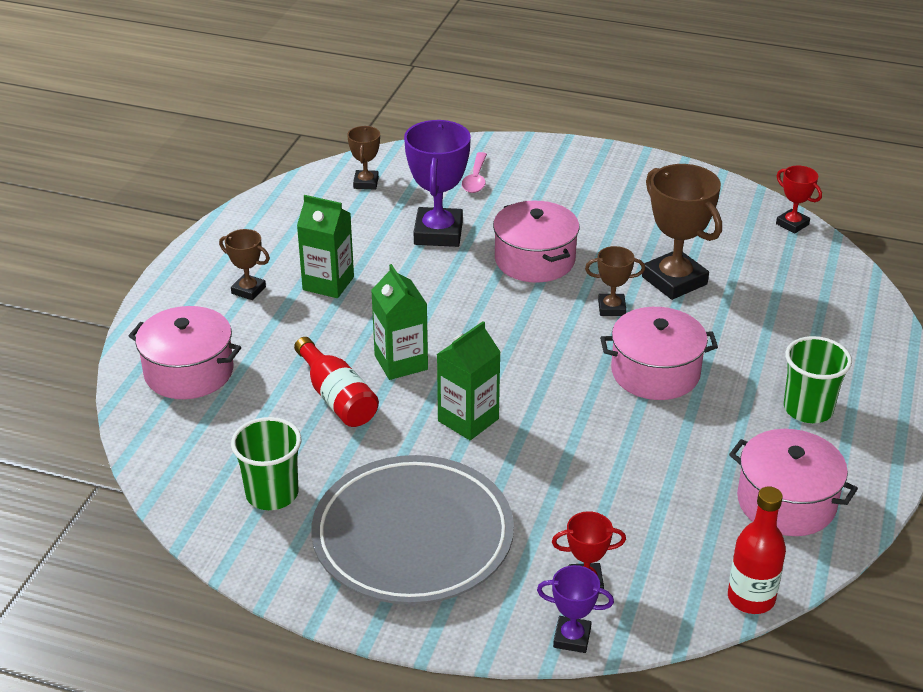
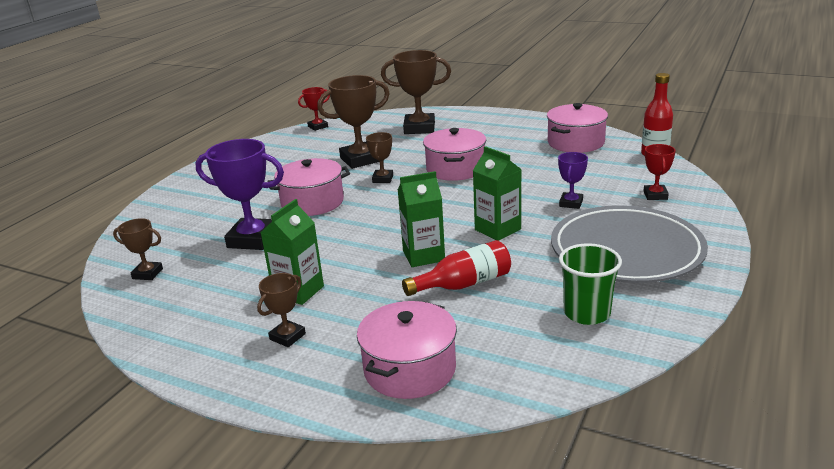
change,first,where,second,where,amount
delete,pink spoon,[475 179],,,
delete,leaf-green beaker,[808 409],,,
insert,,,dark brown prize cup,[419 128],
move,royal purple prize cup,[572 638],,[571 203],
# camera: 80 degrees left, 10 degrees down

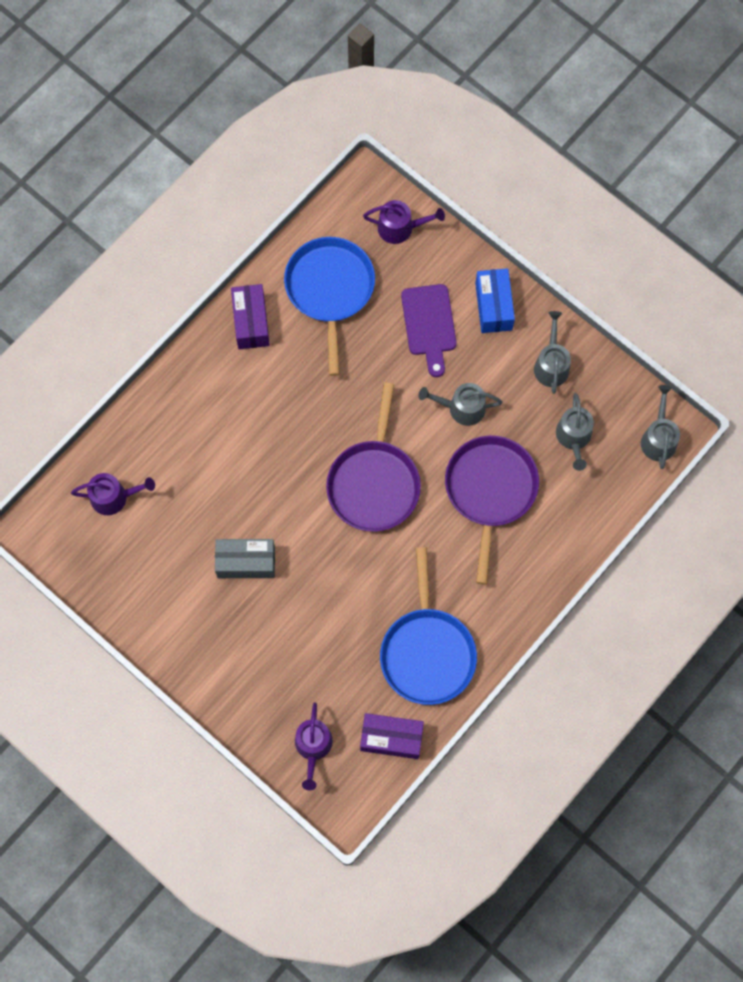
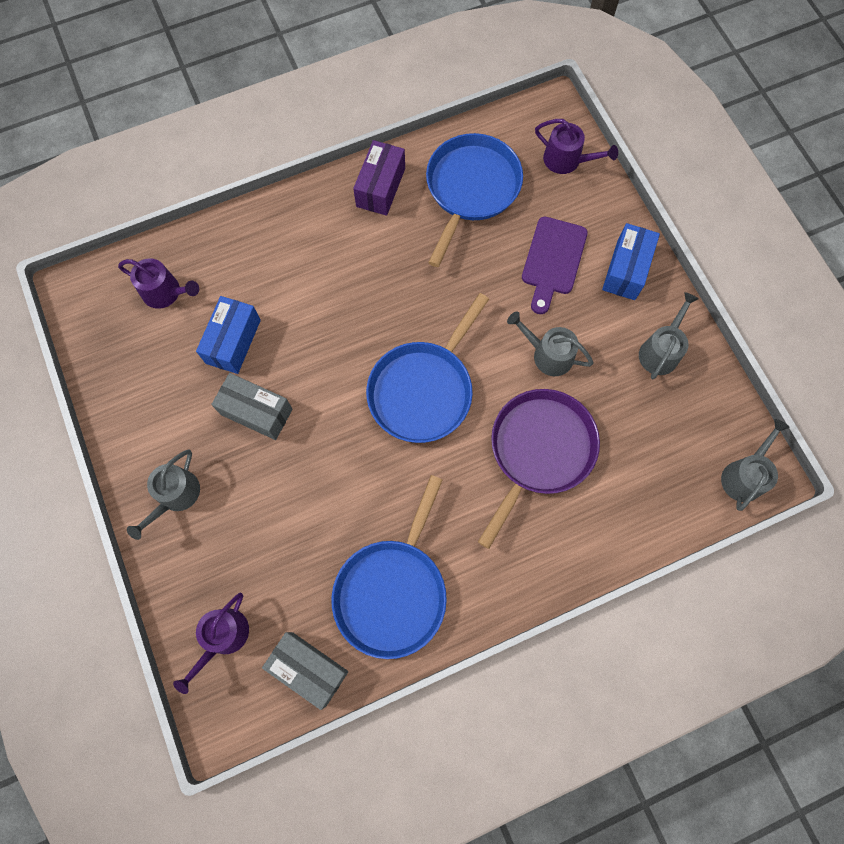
change,first,where,second,where,amount
insert,,,cobalt parcel,[233 341],
move,grey sprinkling can,[573 437],,[175 496],
recolor,royal purple skillet,[374 483],cobalt skillet,[423 390],
recolor,royal purple parcel,[391 738],grey parcel,[309 669],
# camera: 25 degrees right, 0 degrees up

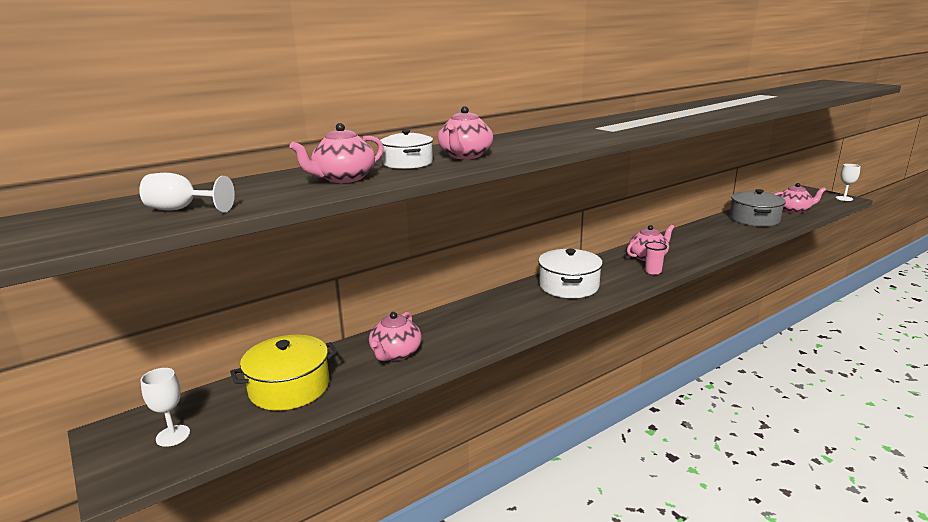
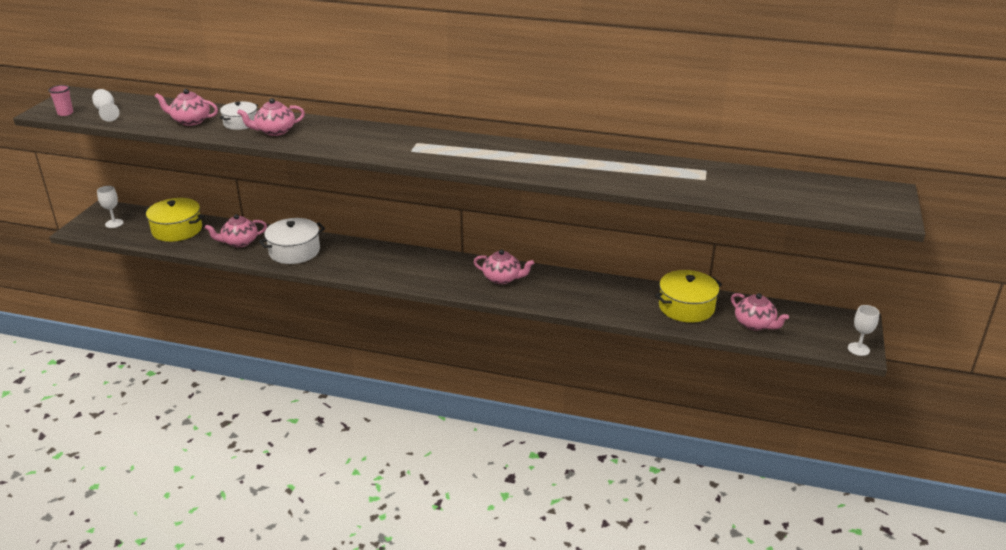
change,first,where,second,where,amount
move,white cooking pot,[569 286],,[294 251],
move,pink beaker,[653 271],,[65 113],
recolor,grey cooking pot,[754 219],golden cooking pot,[686 307],
# camera: 50 degrees right, 10 degrees up

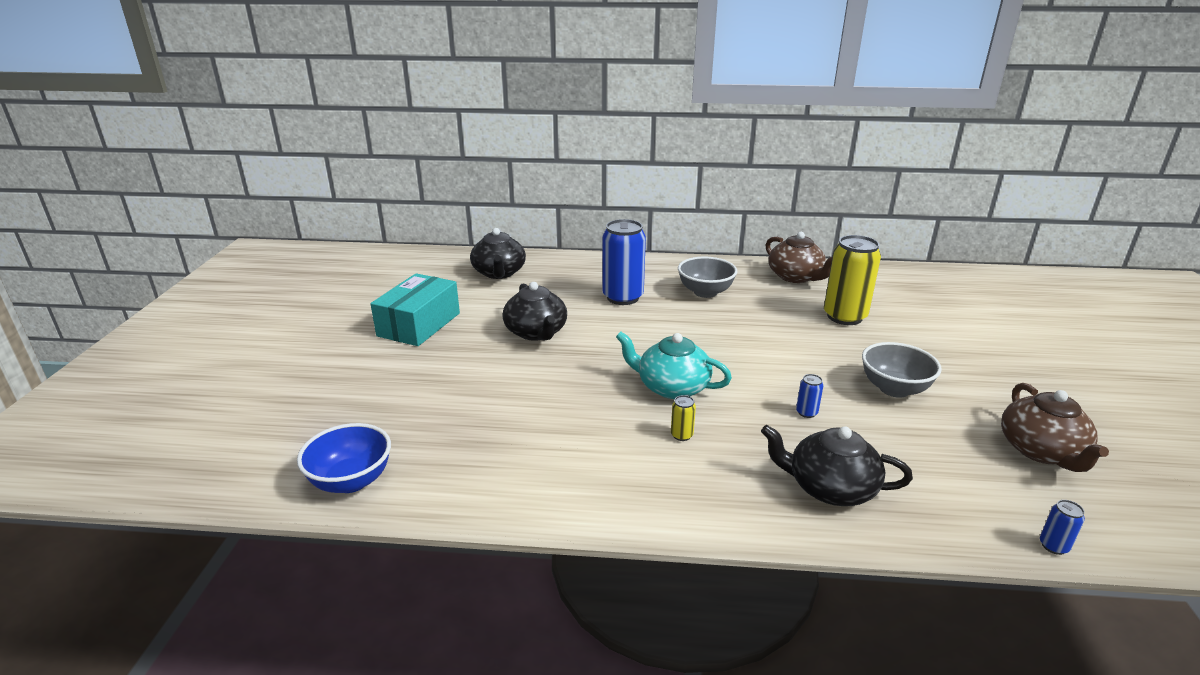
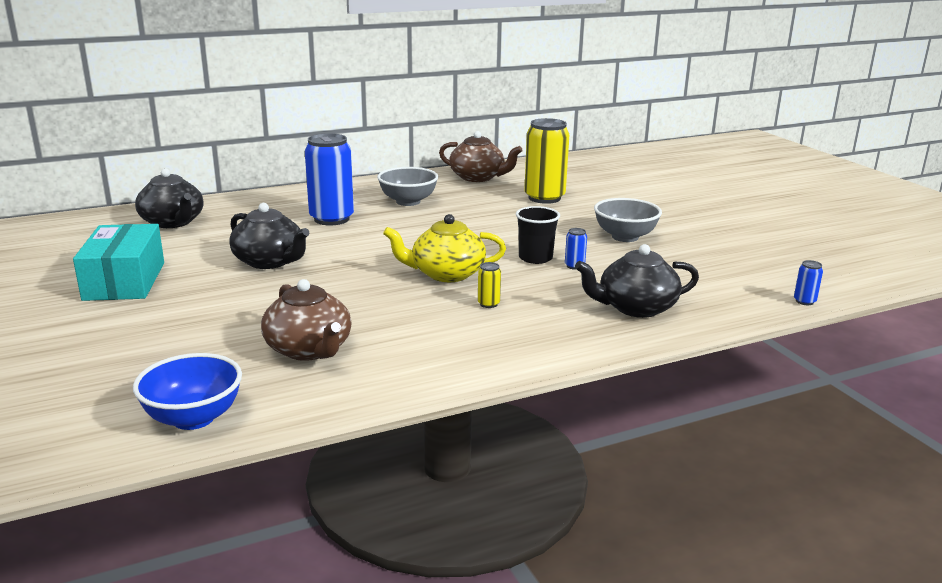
change,first,where,second,where,amount
insert,,,ebony beaker,[535 258],
move,dark brown tea pot,[1041 451],,[309 349],
recolor,turquoise tea pot,[672 387],golden tea pot,[446 274],
# camera: 30 degrees left, 5 degrees down

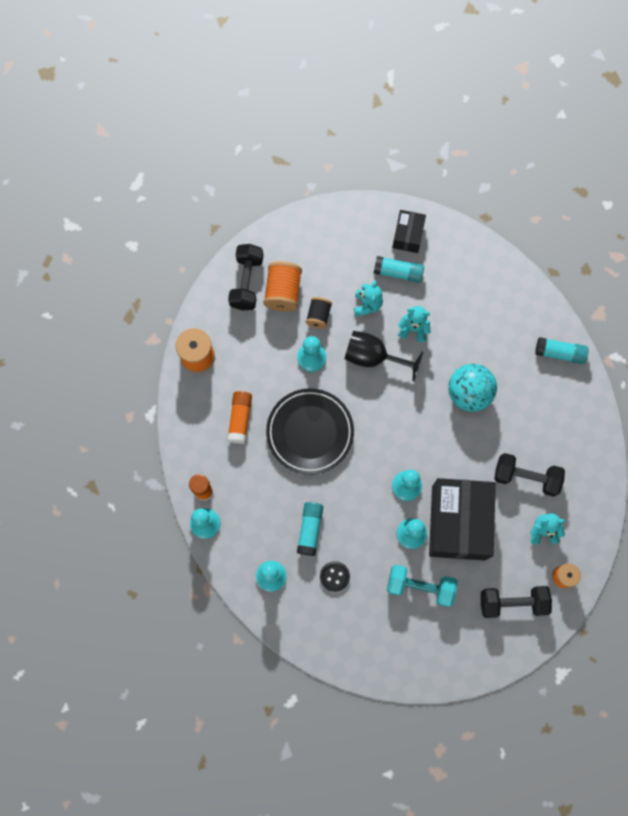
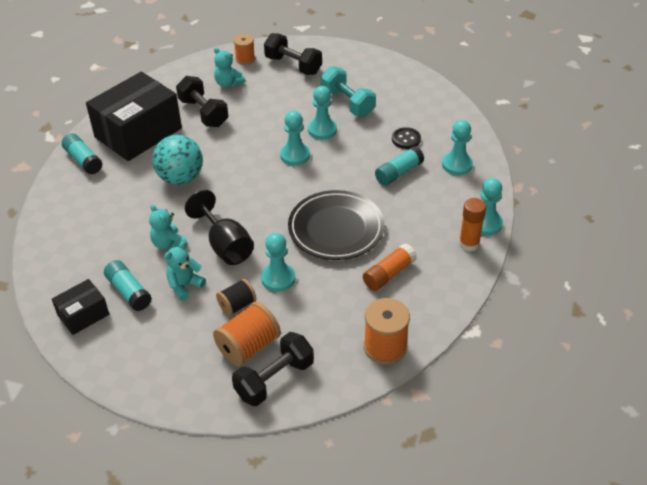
change,first,where,second,where,amount
move,ebony parcel,[458 522],,[138 133],
# camera: 140 degrees left, 30 degrees down

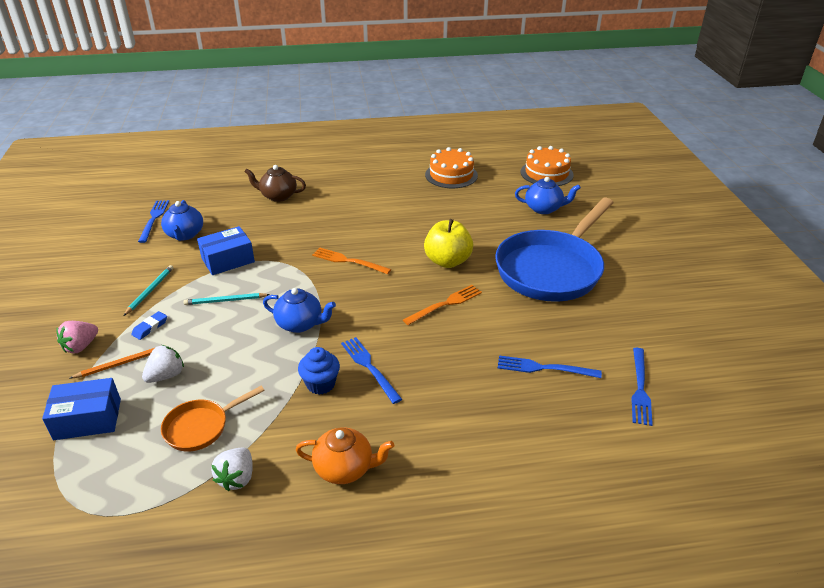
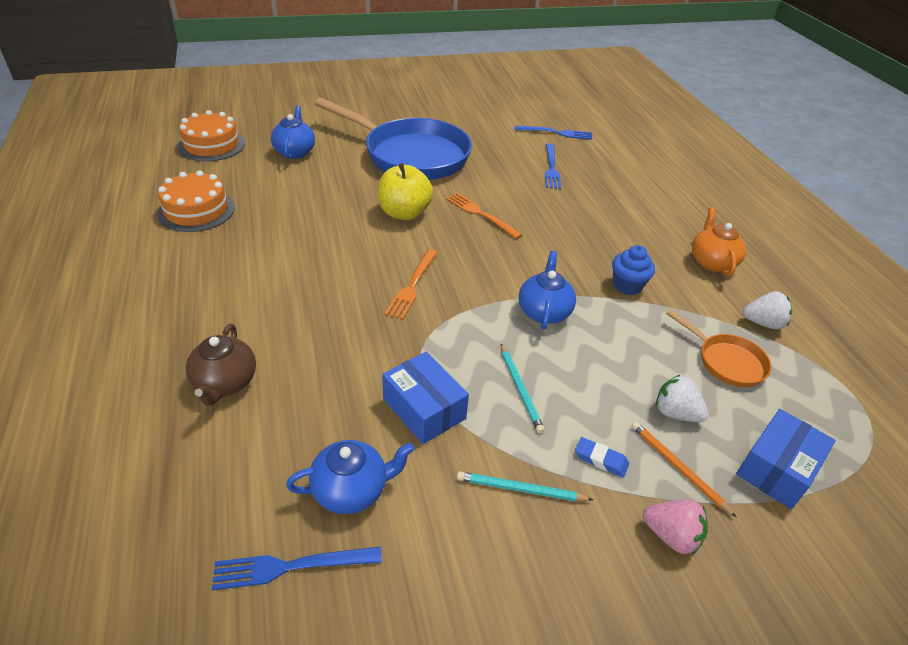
change,first,where,second,where,amount
delete,cobalt dinner fork,[369 367],,,
rotate,cobalt parcel,[88 419],,[777 469],60 degrees clockwise
# camera: 100 degrees left, 5 degrees up

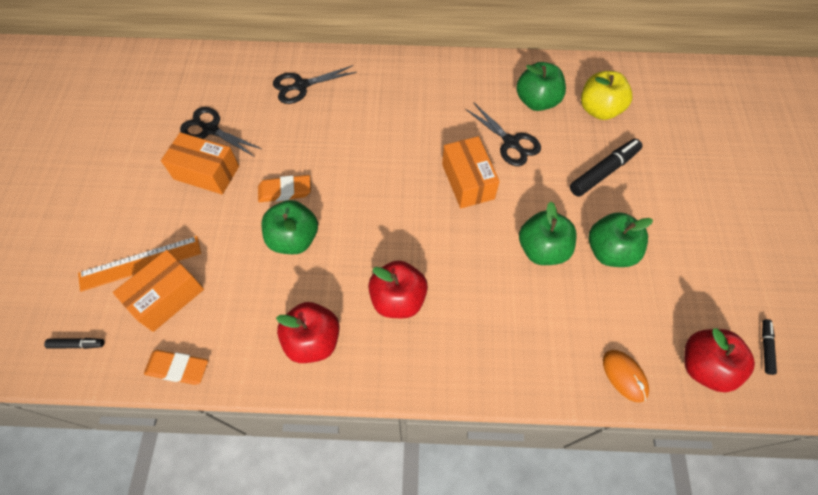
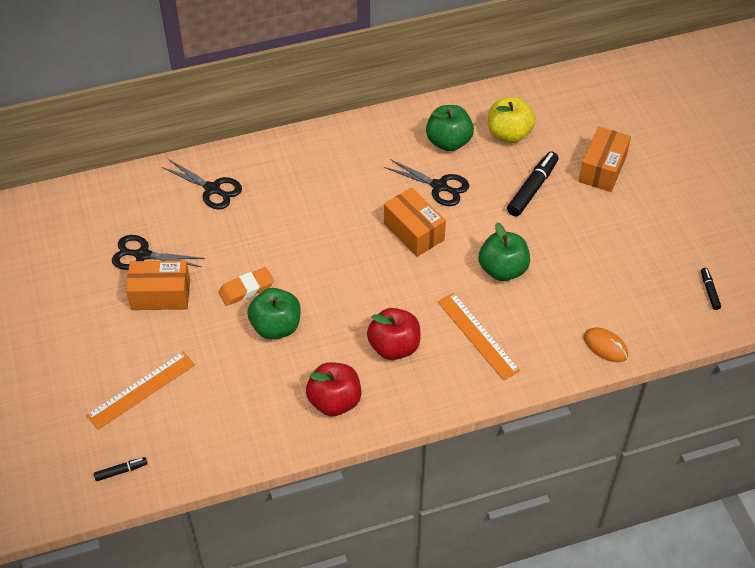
change,first,where,second,where,amount
delete,orange-coloured pencil eraser,[178 368],,,
delete,leaf-green toy apple,[609 251],,,
delete,crimson toy apple,[704 366],,,
insert,,,orange-coloured ruler,[477 336],
move,orange-coloured parcel,[167 297],,[602 169],
rotate,ebony shears,[301 86],,[212 189],105 degrees counterclockwise
# camera: 20 degrees left, 10 degrees down

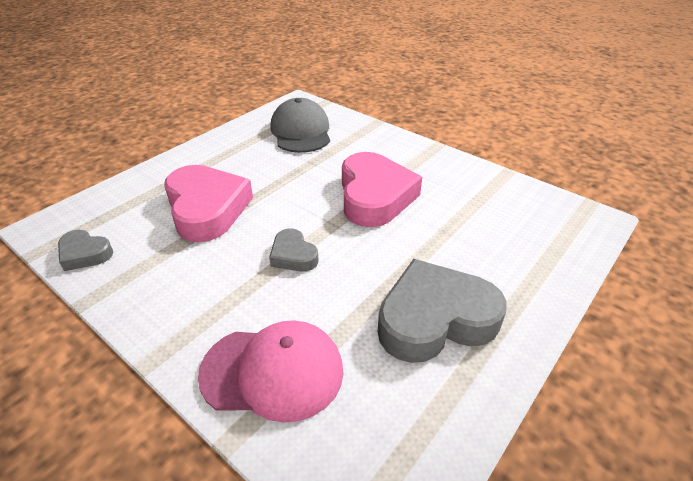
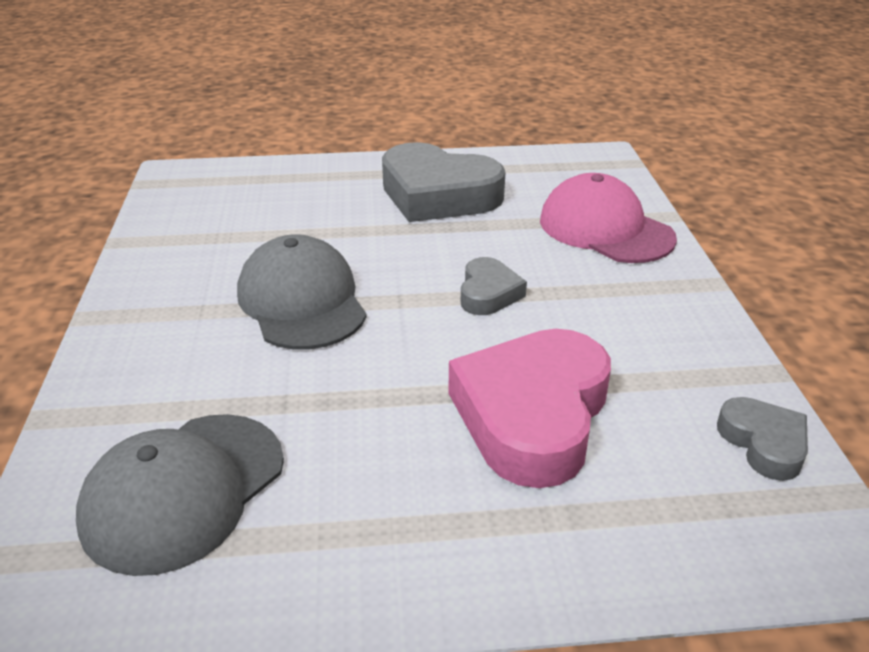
change,first,where,second,where,amount
replace,pink heart shape,[374 196],grey baseball cap,[302 301],
# camera: 135 degrees left, 5 degrees down

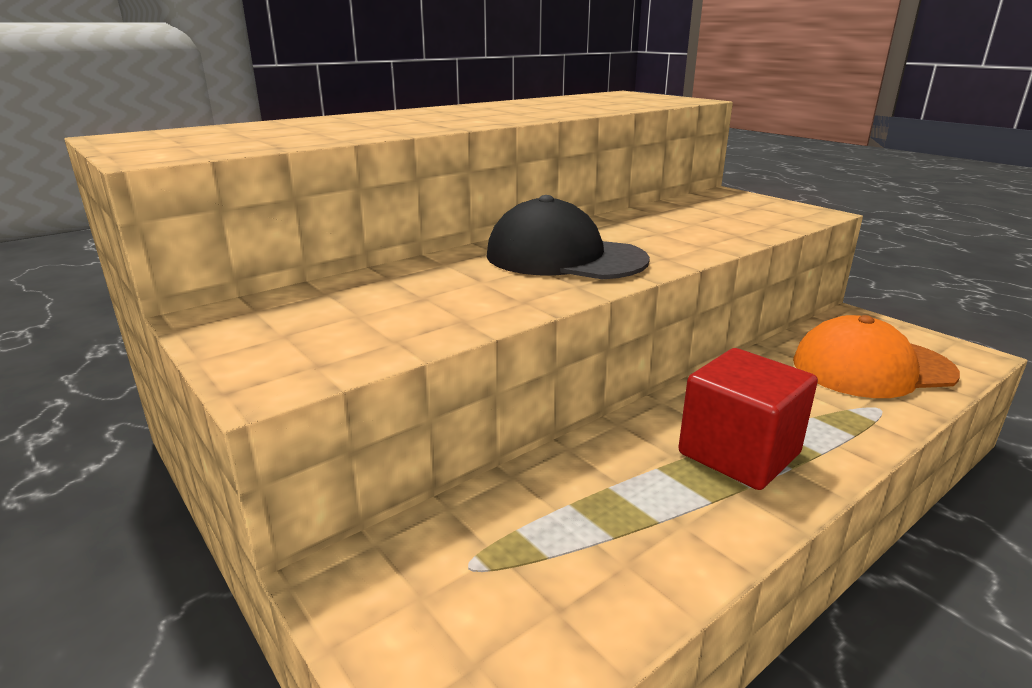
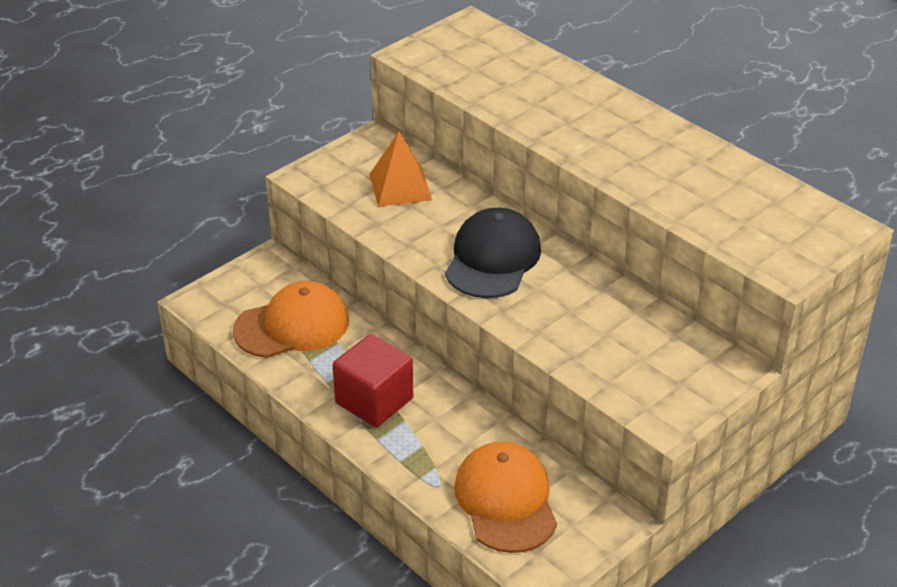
change,first,where,second,where,amount
insert,,,orange-coloured baseball cap,[292 325],
insert,,,orange-coloured pyramid shape,[400 187],
# camera: 85 degrees right, 15 degrees up

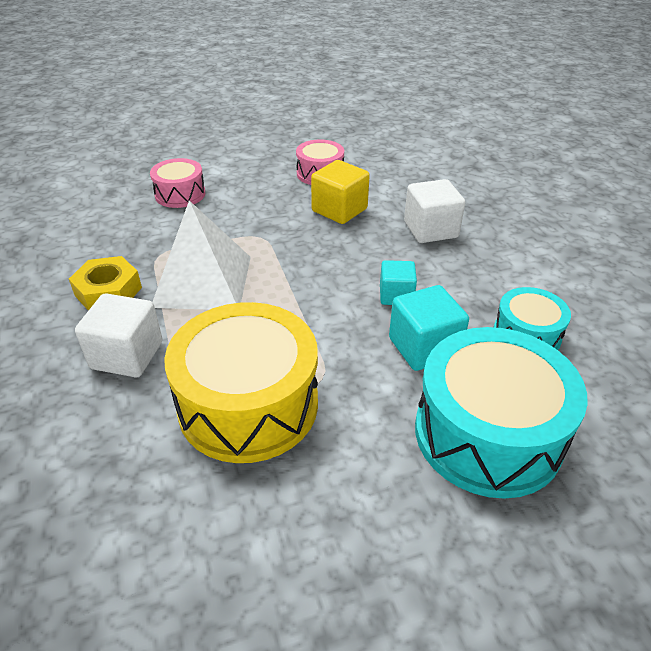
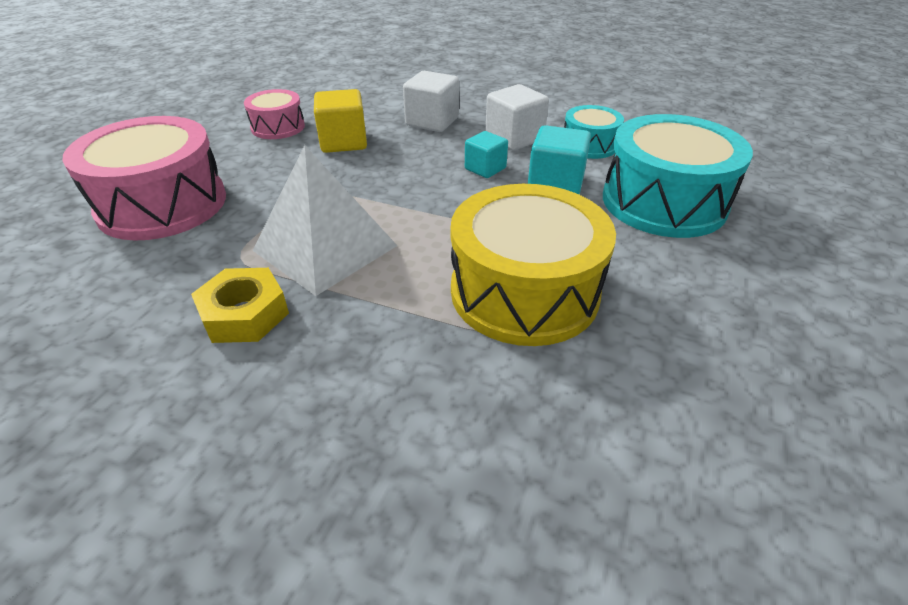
change,first,where,second,where,amount
move,white cube,[127 355],,[514 138],
resize,pink snare drum,[180 194],,[162 204],x1.87
# camera: 50 degrees left, 0 degrees up

